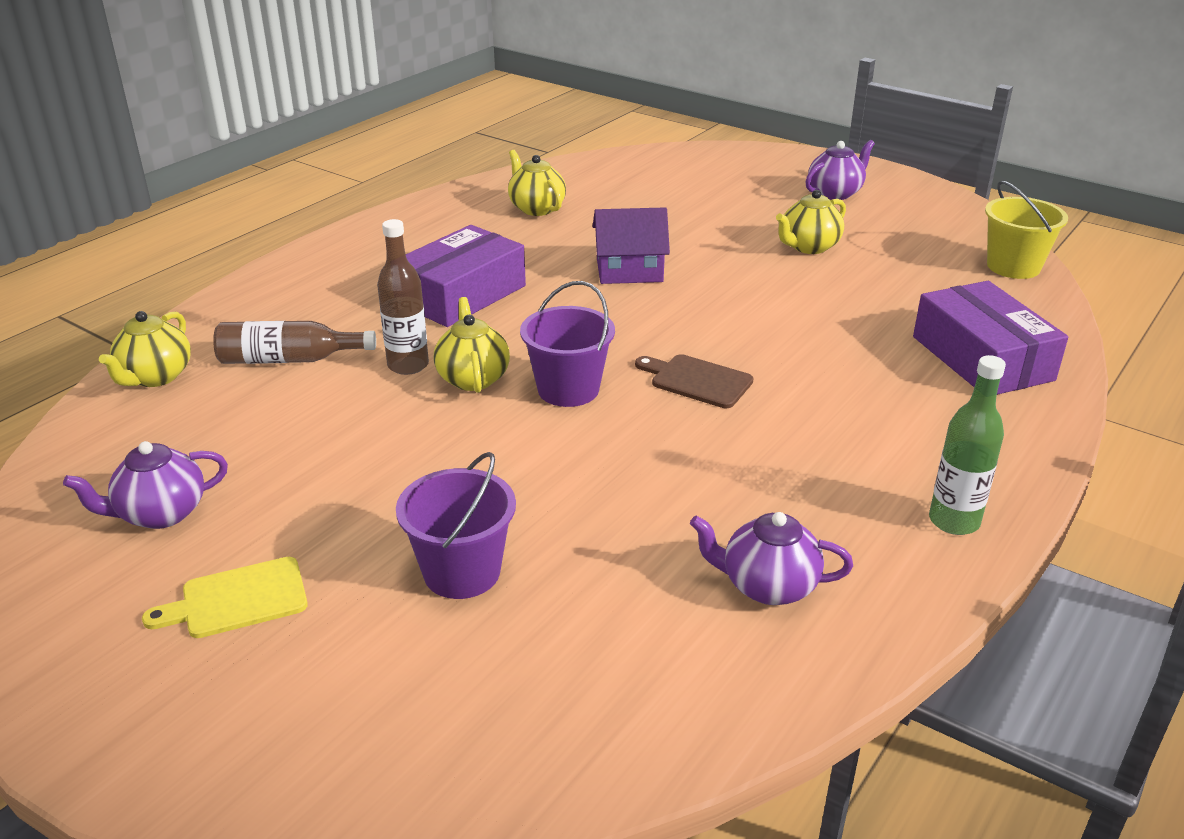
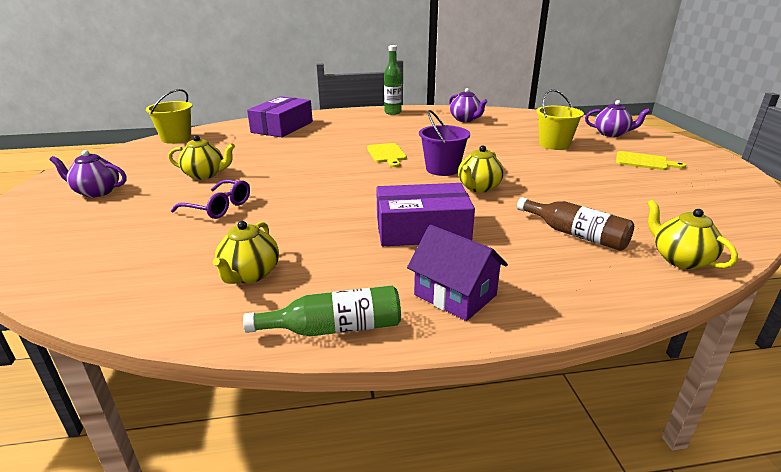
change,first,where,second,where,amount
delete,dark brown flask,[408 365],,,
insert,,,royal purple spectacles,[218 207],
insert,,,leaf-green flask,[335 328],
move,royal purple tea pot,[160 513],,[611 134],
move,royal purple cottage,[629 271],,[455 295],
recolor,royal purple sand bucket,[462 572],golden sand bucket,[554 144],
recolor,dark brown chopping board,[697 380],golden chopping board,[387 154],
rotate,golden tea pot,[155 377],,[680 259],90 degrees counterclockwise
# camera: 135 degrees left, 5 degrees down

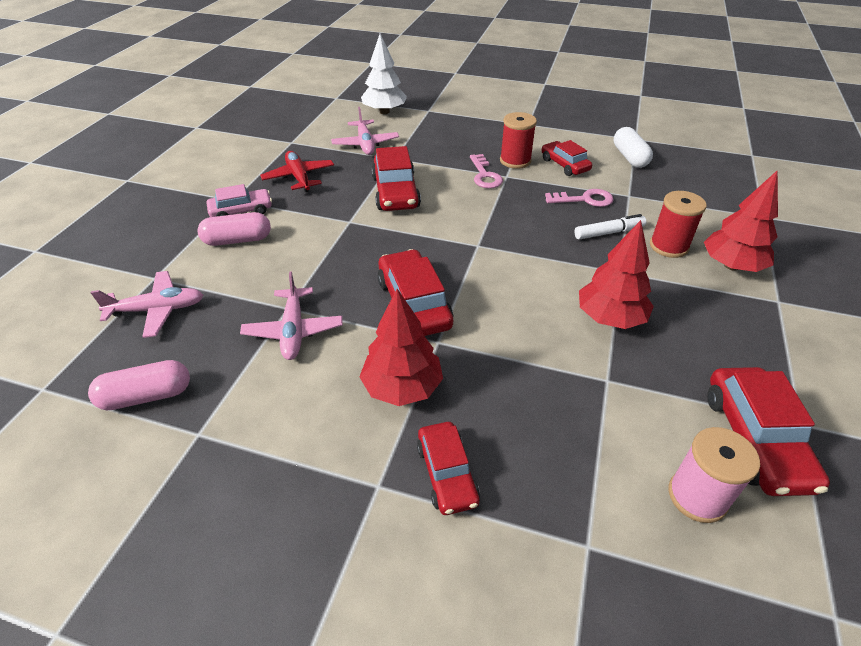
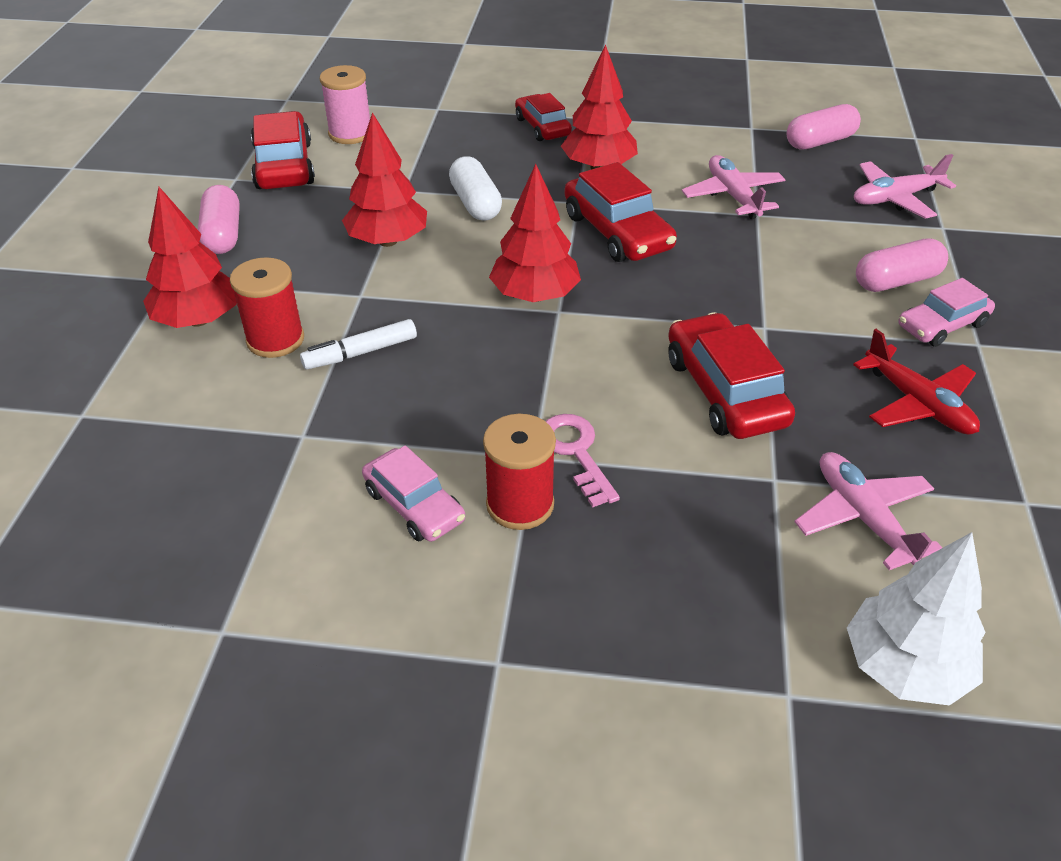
change,first,where,second,where,amount
delete,pink key,[584 199],,,
insert,,,pink capsule,[223 234],
insert,,,crimson fir tree,[535 295],
move,white capsule,[629 157],,[475 203],
recolor,crimson toy car,[564 165],pink toy car,[414 505],
# camera: 170 degrees right, 0 degrees up

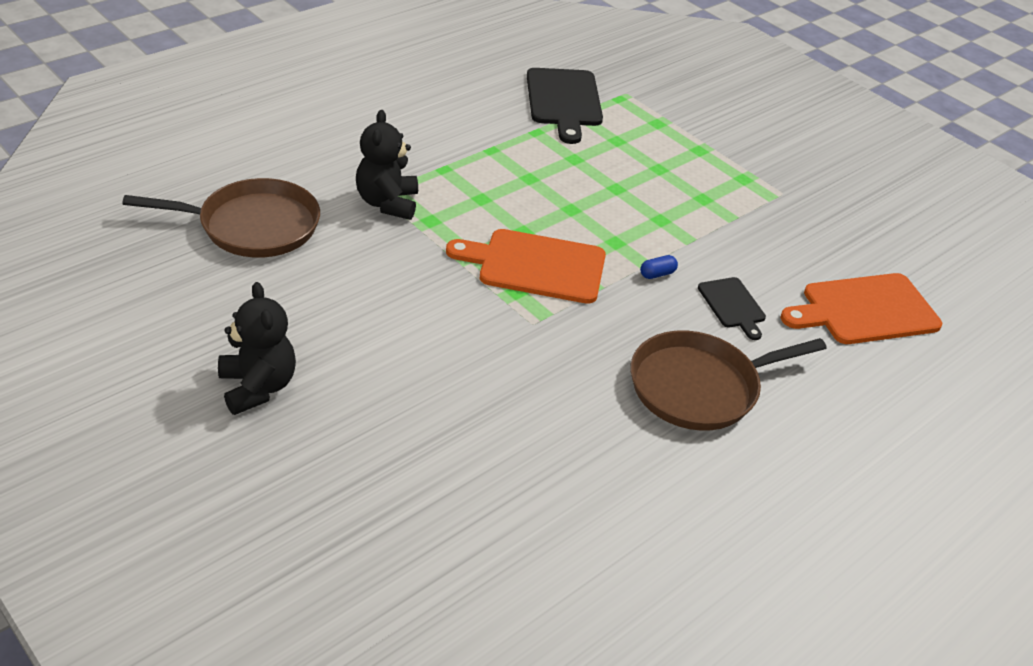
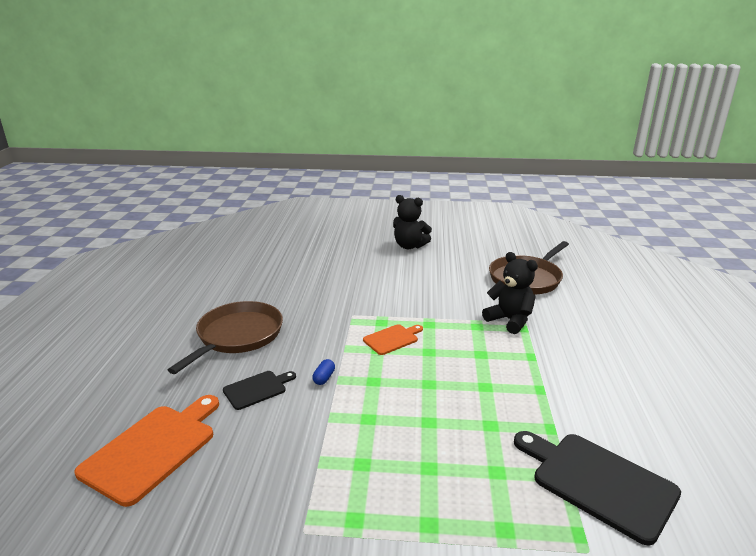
change,first,where,second,where,amount
rotate,ebony chopping board,[732 305],,[257 389],120 degrees clockwise
resize,orange-coloured chopping board,[536 266],,[392 339],x0.55
# camera: 140 degrees right, 15 degrees down

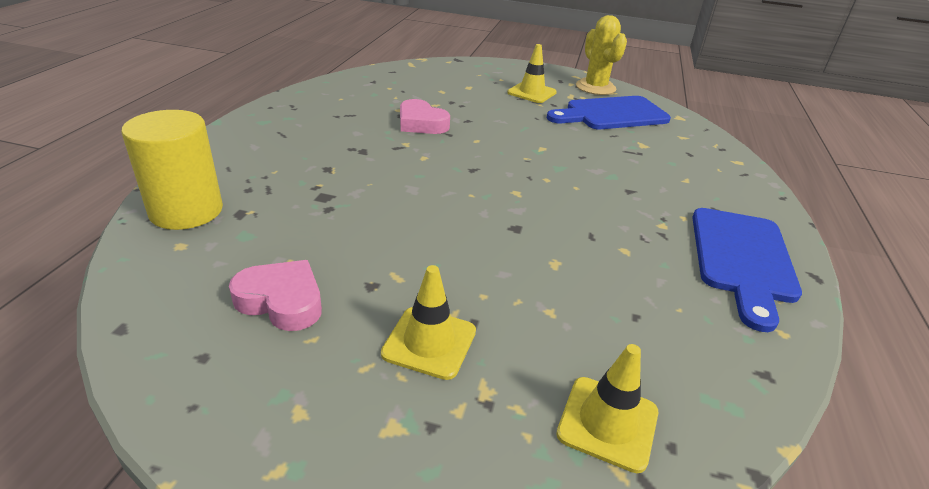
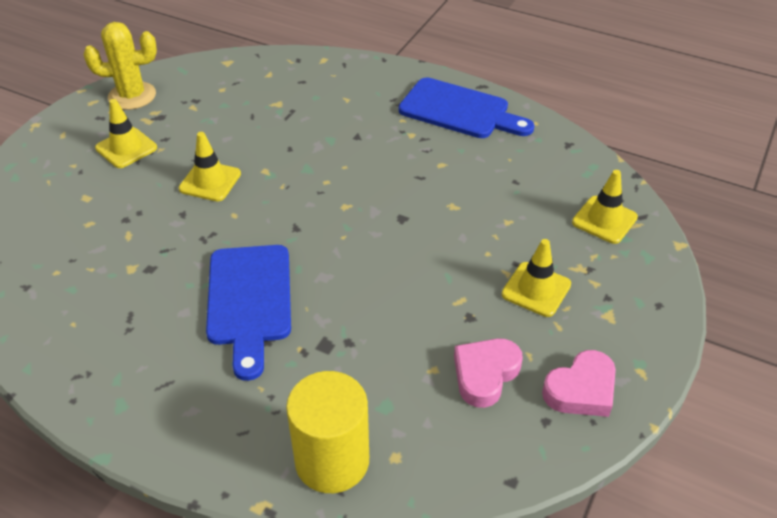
change,first,where,second,where,amount
insert,,,golden traffic cone,[210 181],
move,pink heart shape,[421 123],,[581 390],
move,cobalt chopping board,[612 114],,[249 301],
# camera: 75 degrees left, 10 degrees up

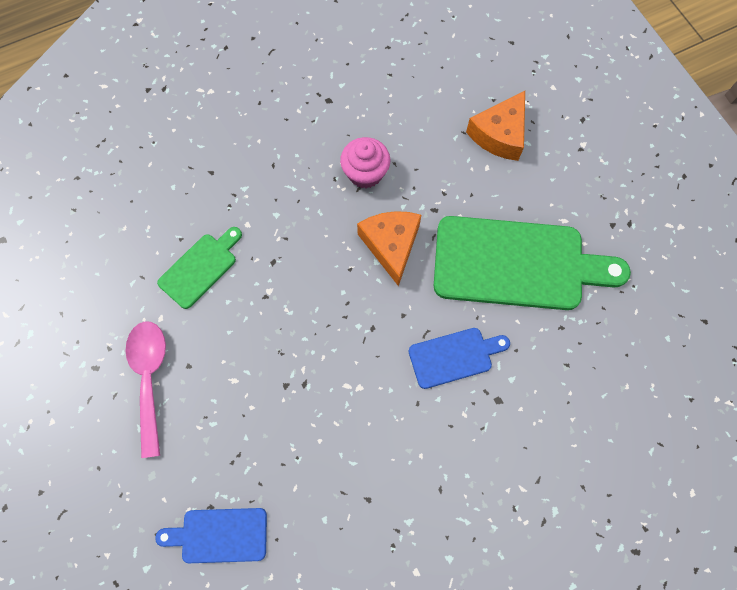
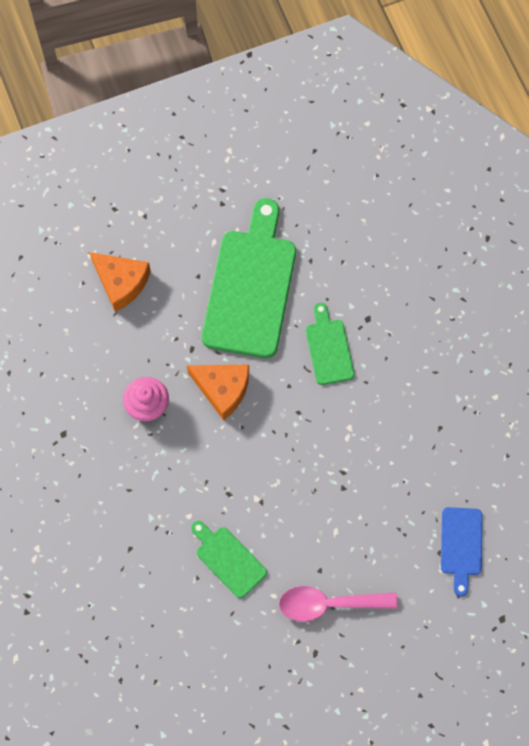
change,first,where,second,where,amount
recolor,cobalt chopping board,[454 357],leaf-green chopping board,[329 348],
rotate,orange-coloured cheese wedge,[391 245],,[222 389],150 degrees counterclockwise
# camera: 85 degrees left, 0 degrees up

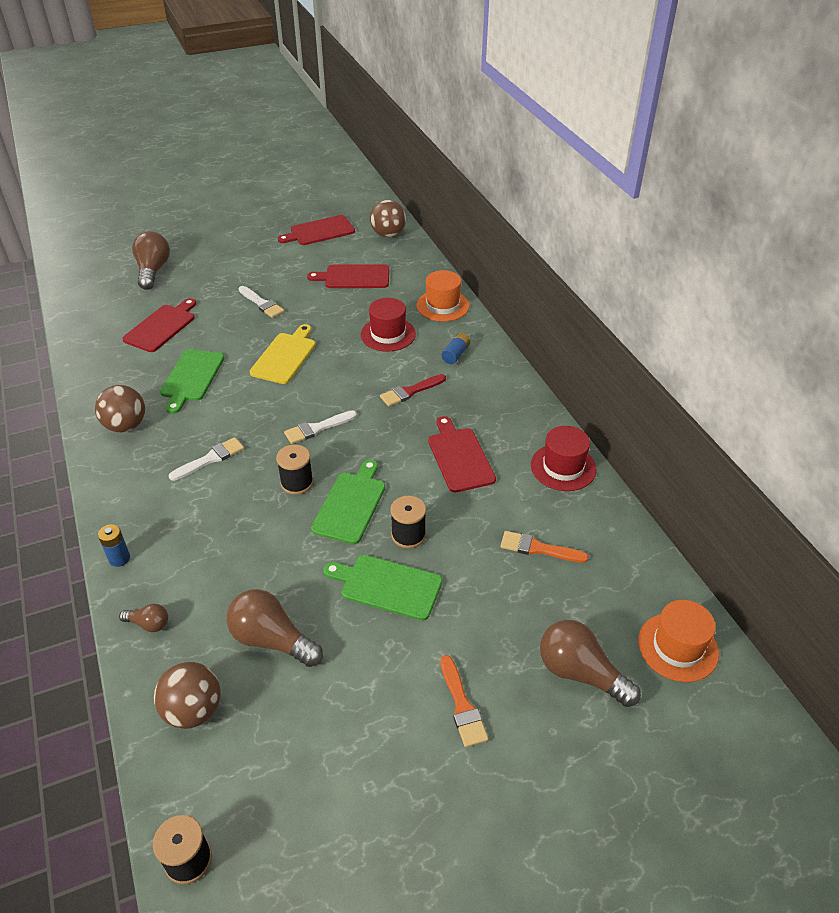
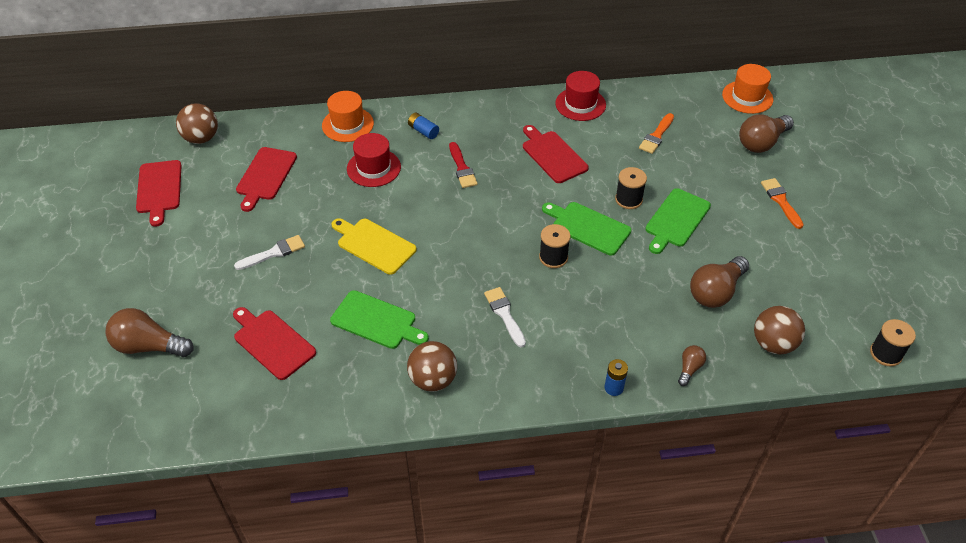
change,first,where,second,where,amount
delete,white brush,[317 428],,,
rotate,crimson chopping board,[459 457],,[553 155],60 degrees clockwise
rotate,orange-coloured brush,[462 705],,[781 201],105 degrees counterclockwise
# camera: 75 degrees left, 5 degrees up

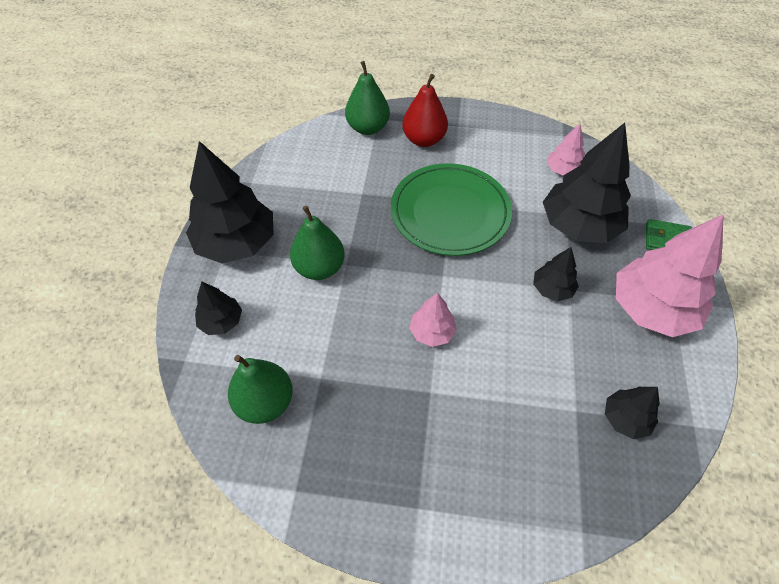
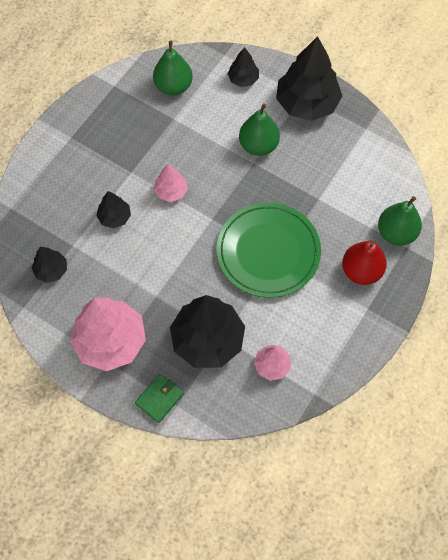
change,first,where,second,where,amount
move,ebony fir tree,[552 289],,[114 217],
# camera: 115 degrees right, 10 degrees up

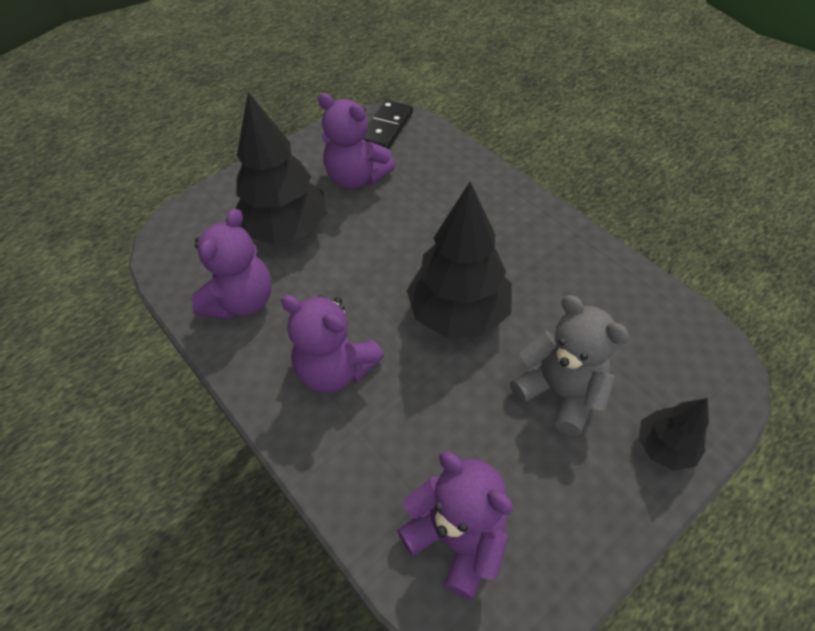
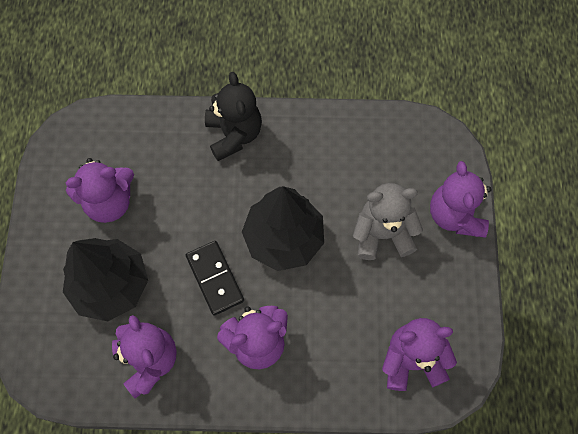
change,first,where,second,where,amount
insert,,,ebony teddy bear,[234 134],
move,ebony domino piece,[385 128],,[214 278],
replace,ebony fir tree,[664 447],royal purple teddy bear,[455 215],
# camera: 50 degrees left, 15 degrees up

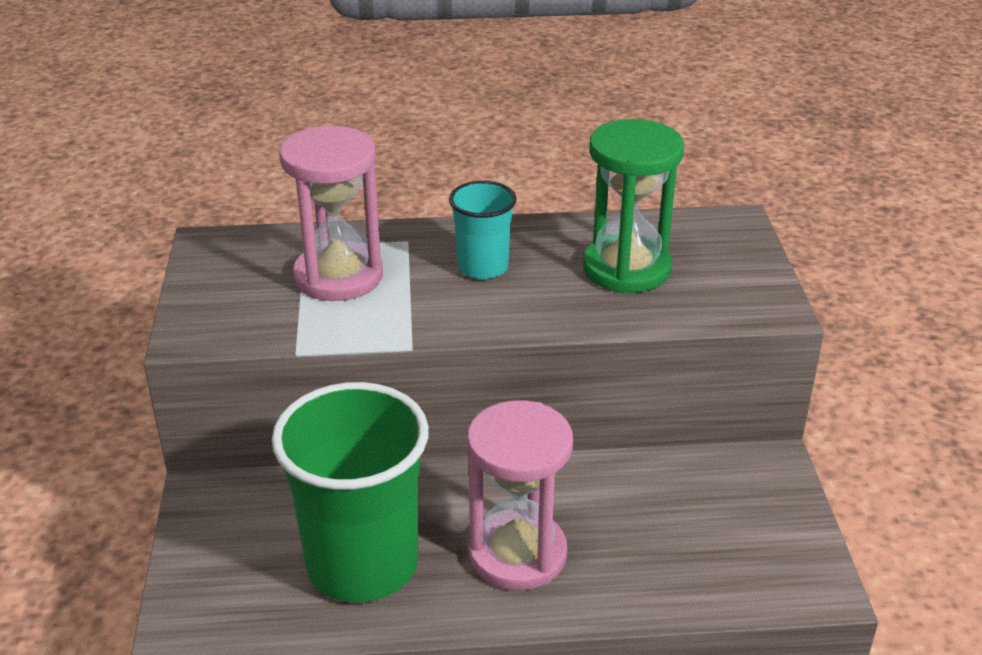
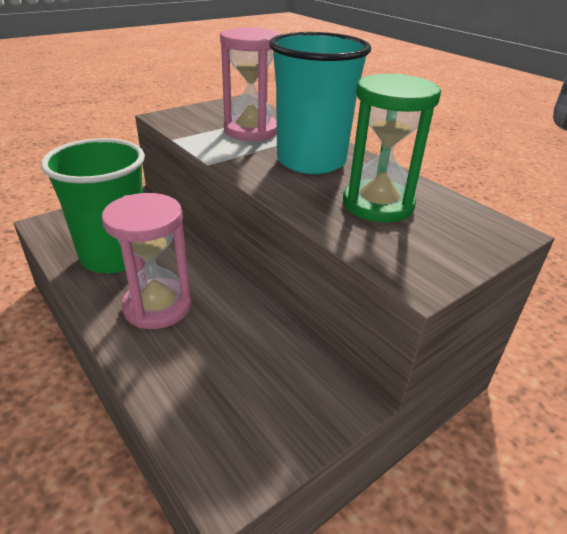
change,first,where,second,where,amount
resize,turquoise beaker,[483 267],,[311 161],x1.95
# camera: 55 degrees right, 0 degrees up

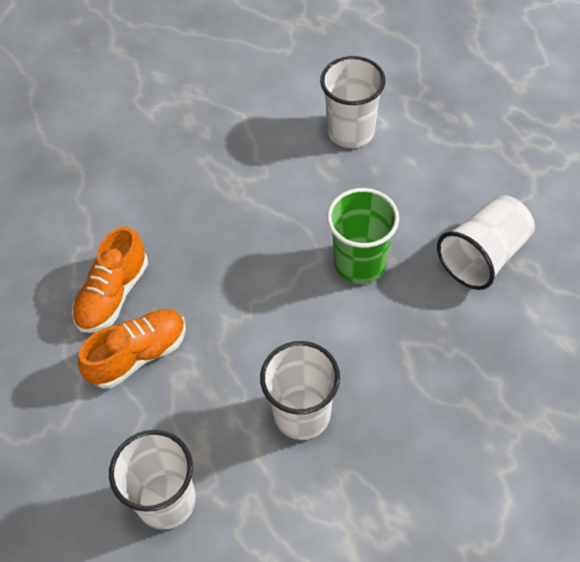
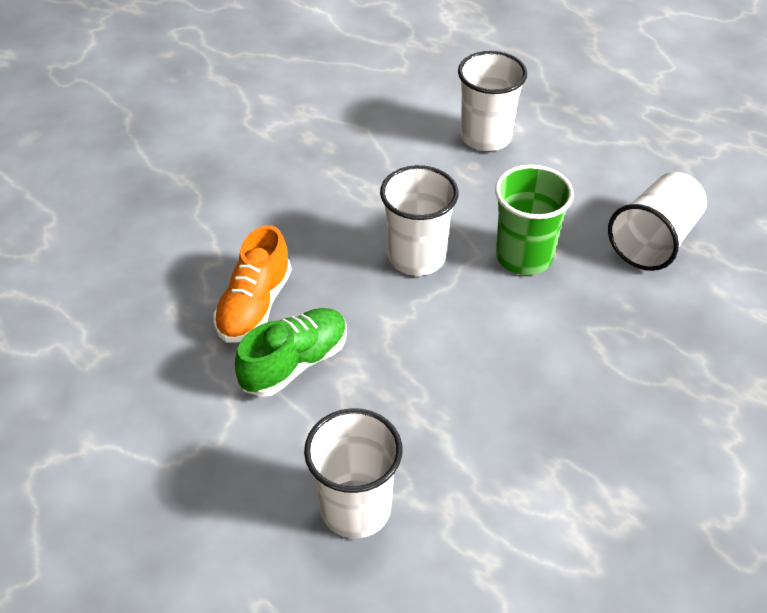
change,first,where,second,where,amount
move,white beaker,[302 414],,[416 257],
recolor,orange-coloured sneaker,[138 355],leaf-green sneaker,[295 363],
# camera: 10 degrees left, 10 degrees down

